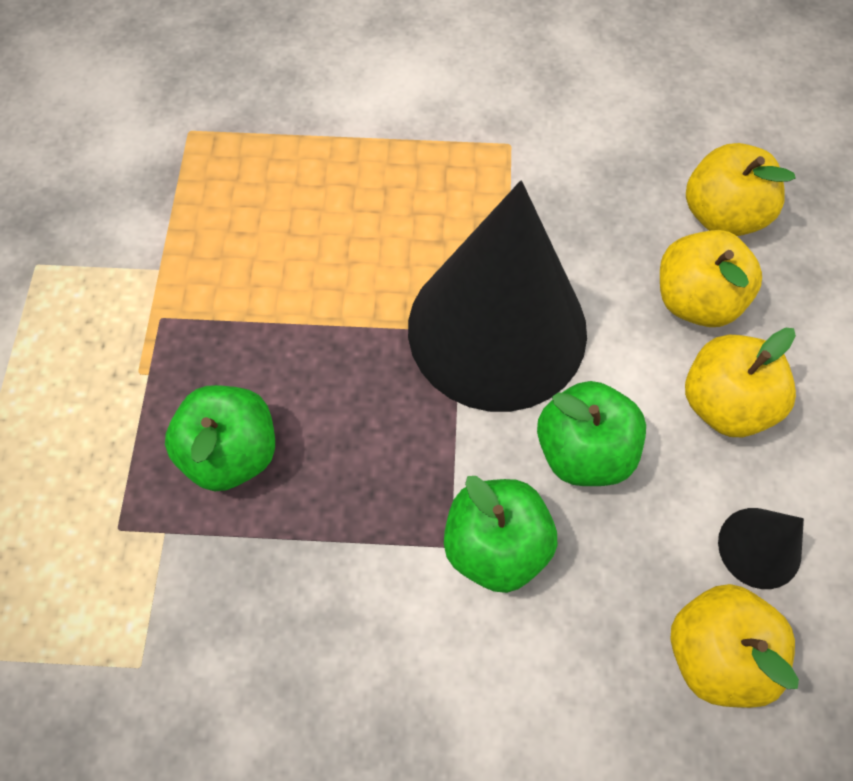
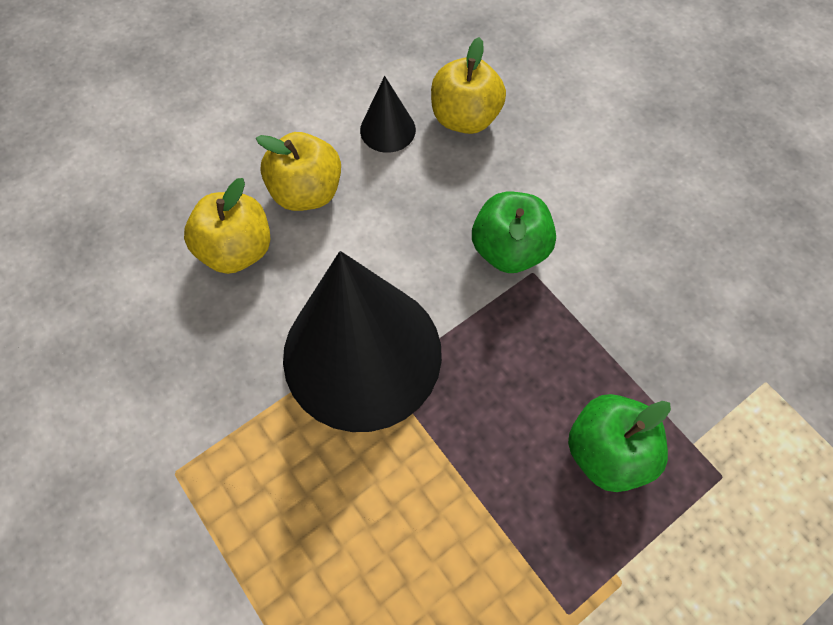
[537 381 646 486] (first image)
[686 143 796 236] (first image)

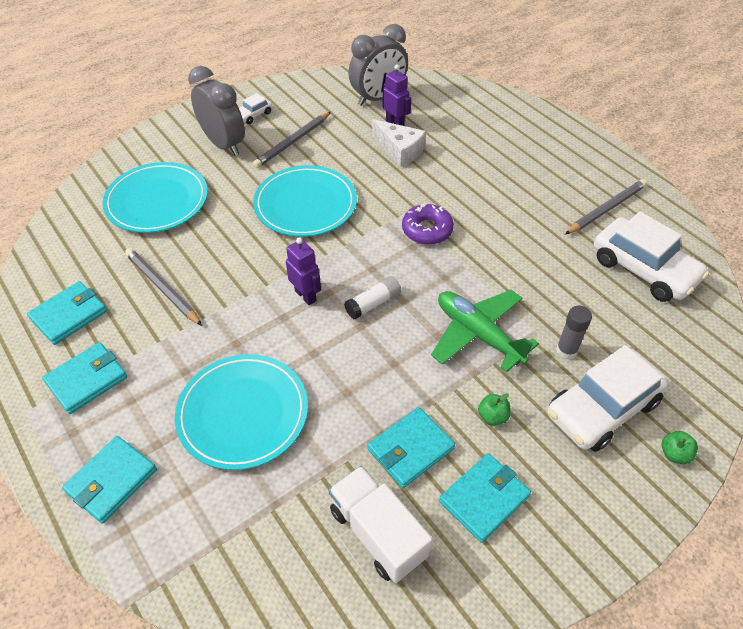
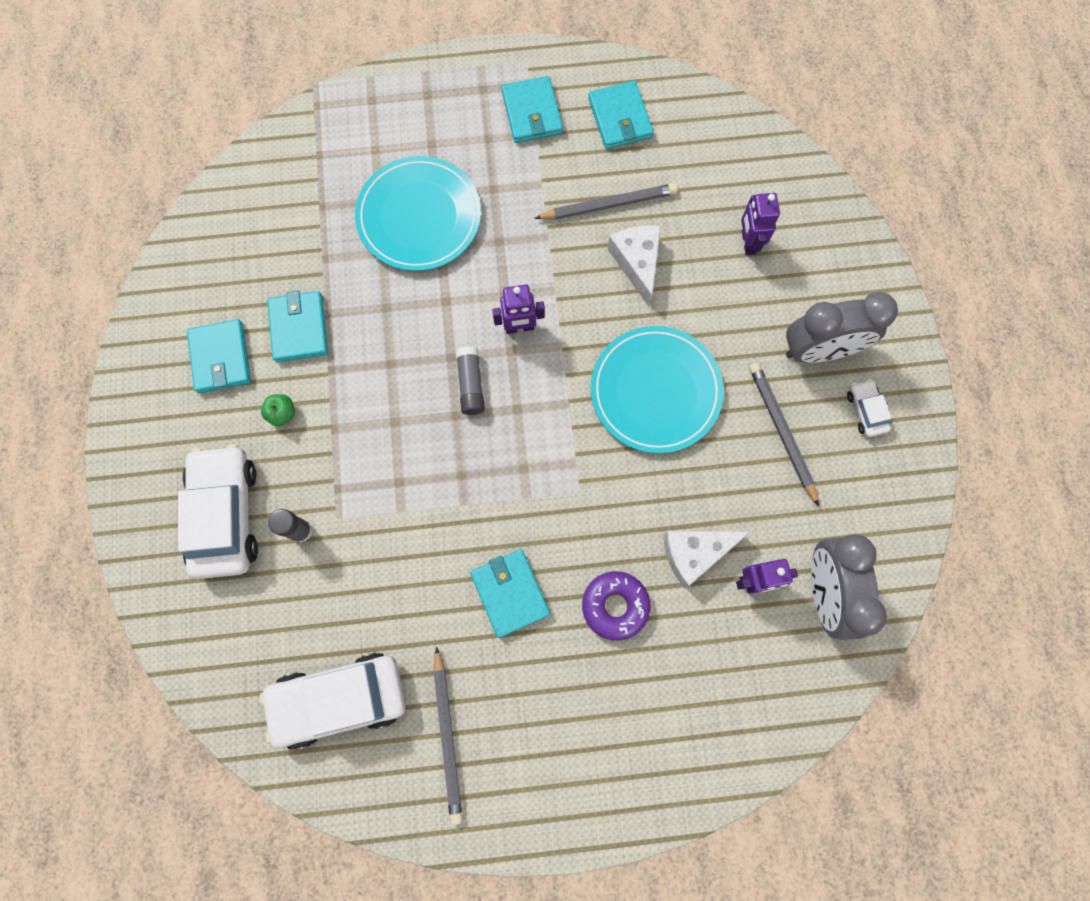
[470 549 550 638]
[741 193 780 255]
[329 466 432 583] (first image)
[456 347 485 415]
[582 571 650 641]
[431 290 539 373] (first image)
[662 431 698 464] (first image)
[607 225 661 307]

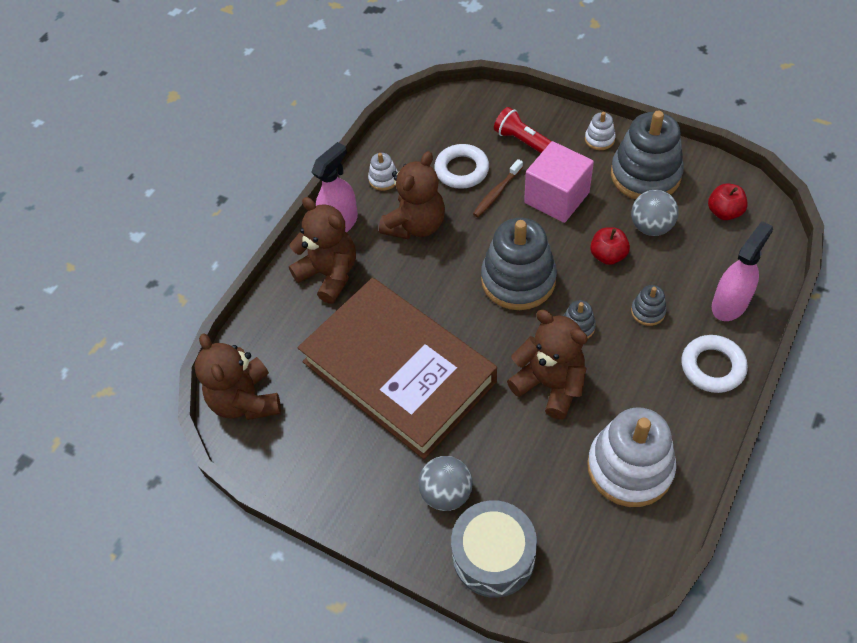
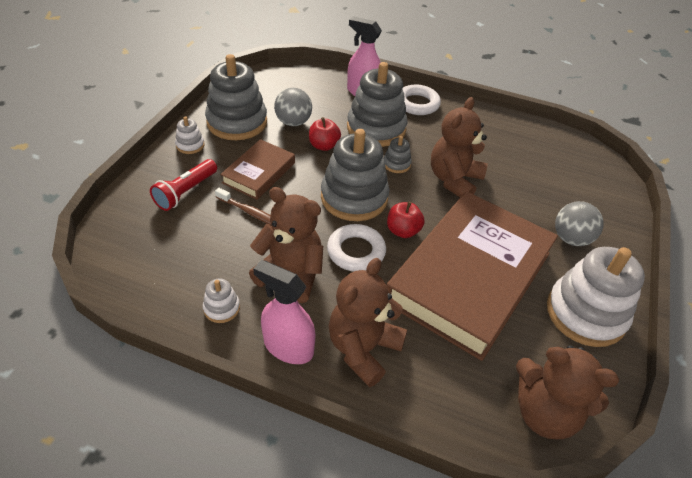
[516 345 619 439]
[327 224 386 272]
[451 500 537 598] (first image)
[220 139 295 200]
[547 247 645 347]
[347 62 407 147]
[387 202 424 238]

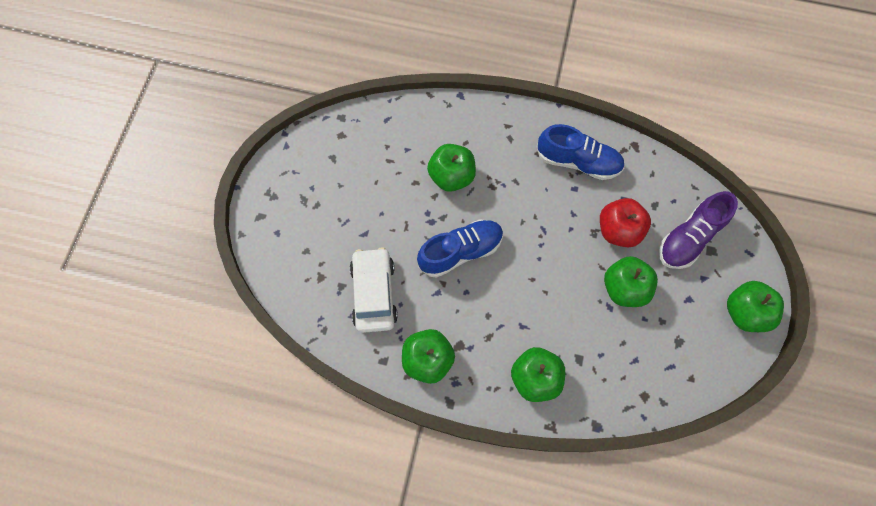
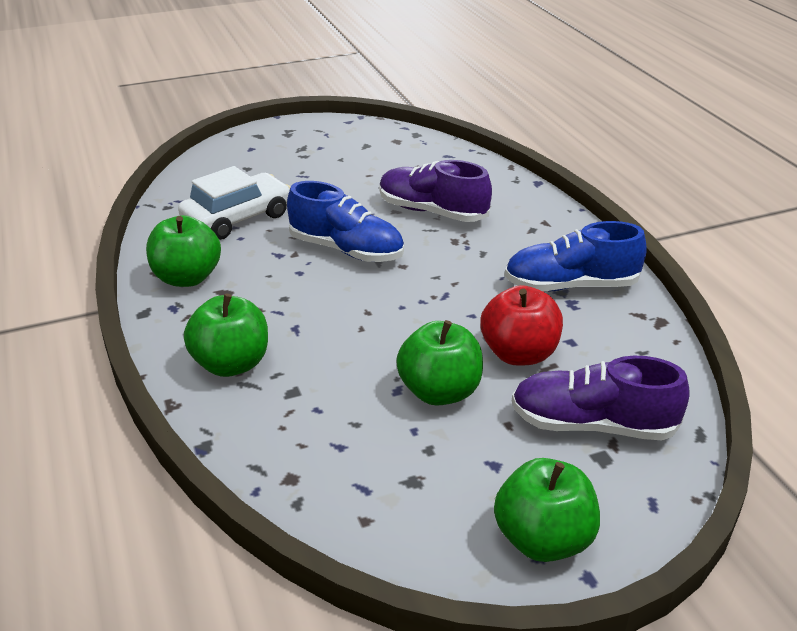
[379 160 492 222]
[505 221 647 291]

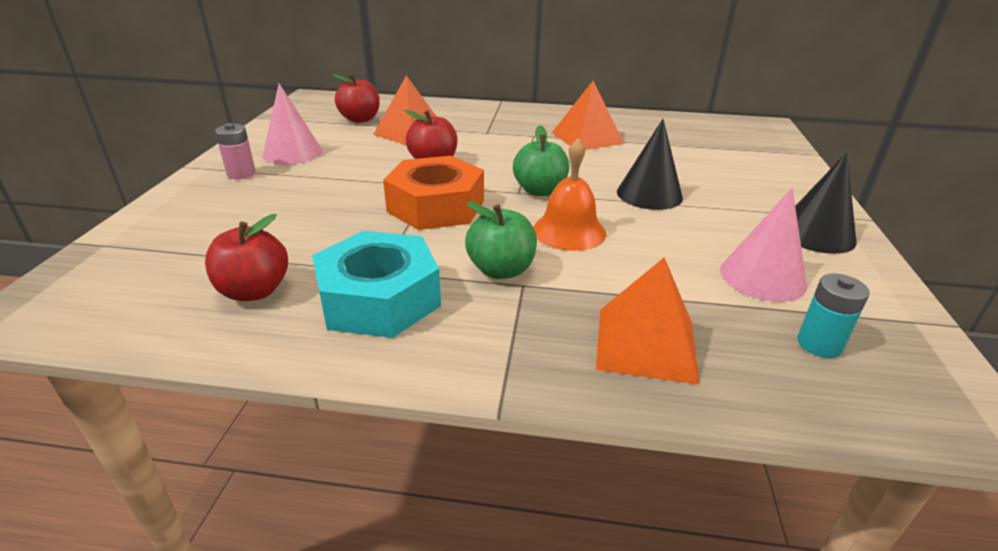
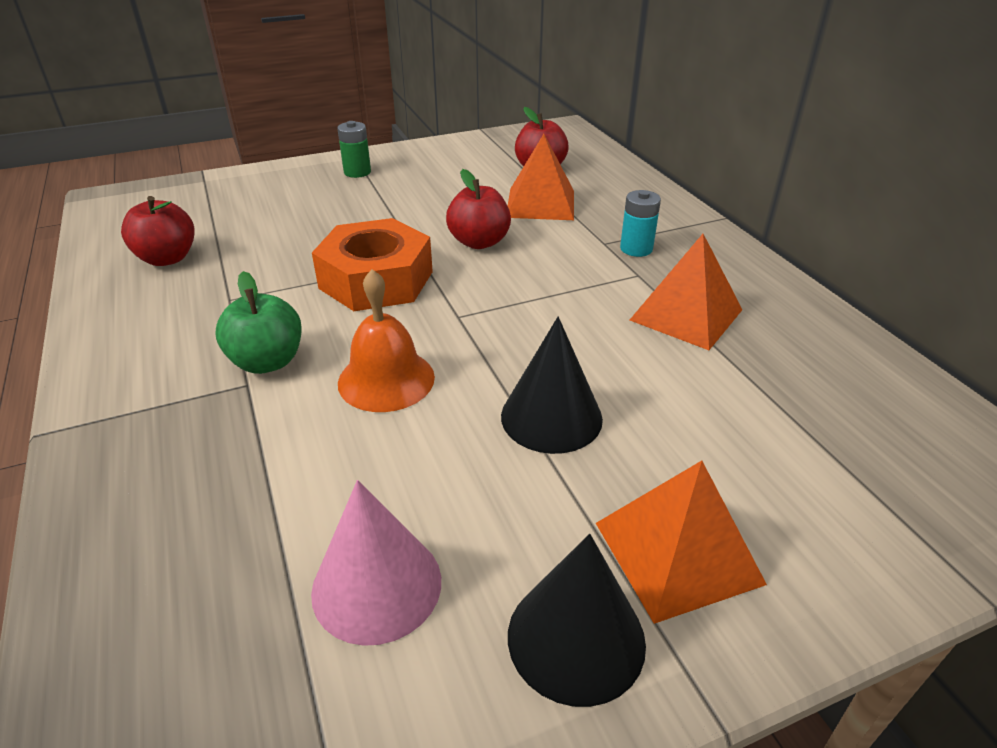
[337 121 371 178]
[262 83 322 164] (first image)
[312 231 441 338] (first image)
[513 125 569 196] (first image)
[596 461 767 624]
[620 190 661 257]

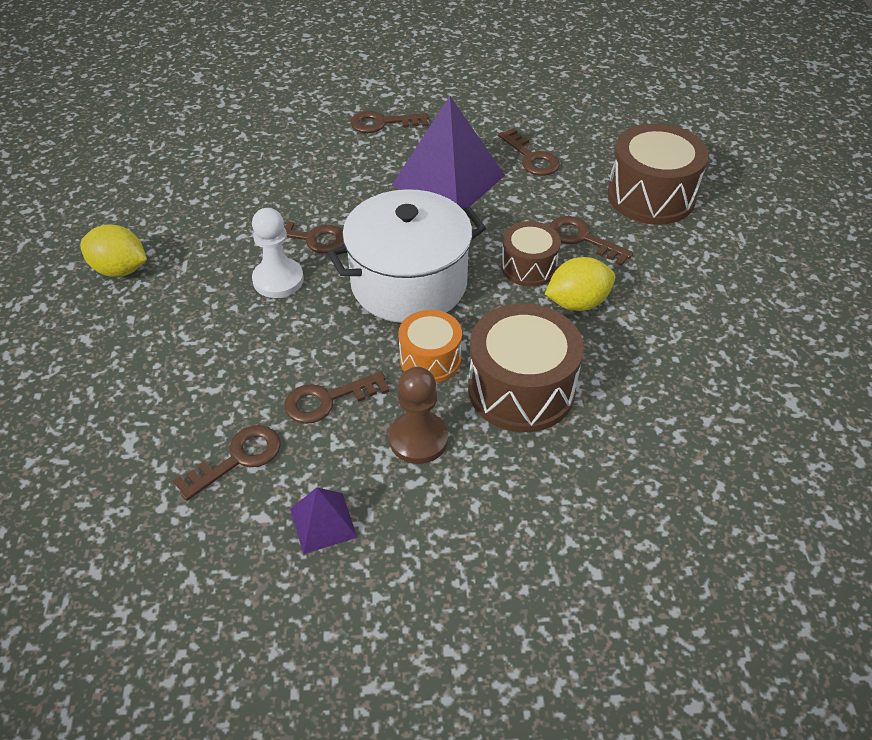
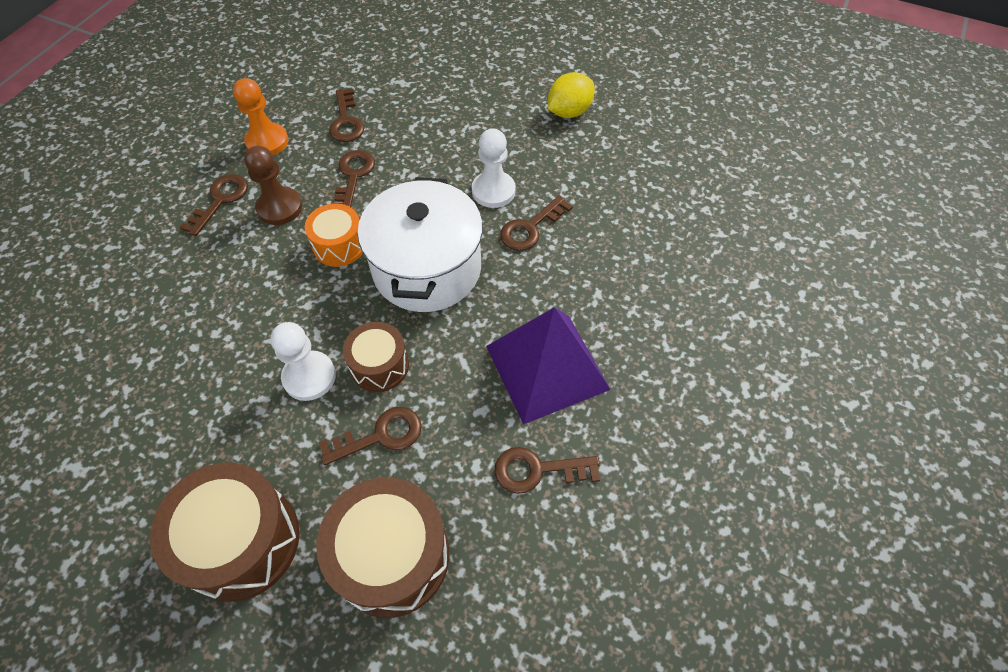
[233 78 288 155]
[179 174 248 236]
[150 462 300 602]
[270 322 336 401]

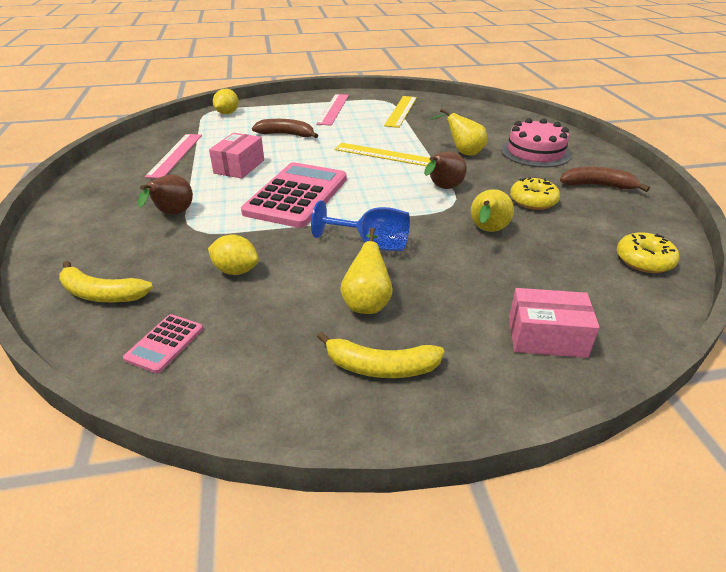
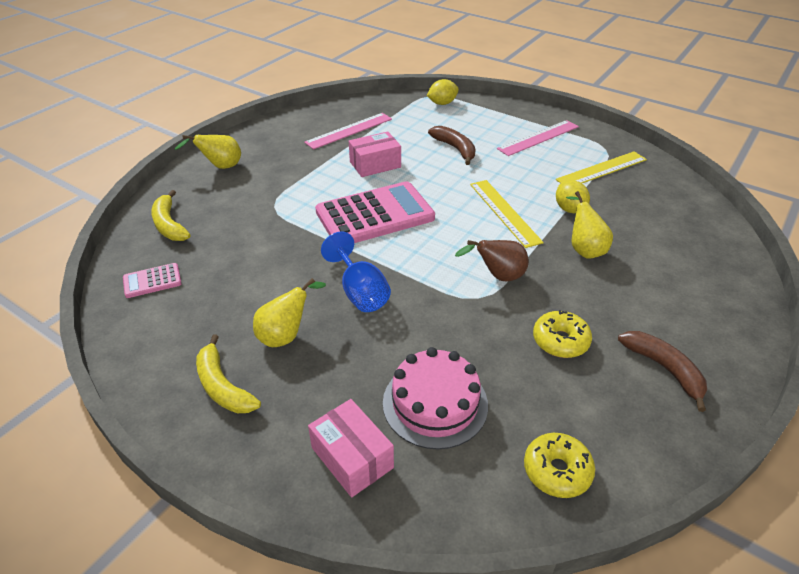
[138 174 193 215] (first image)
[556 180 590 213]
[175 135 241 169]
[383 347 488 449]

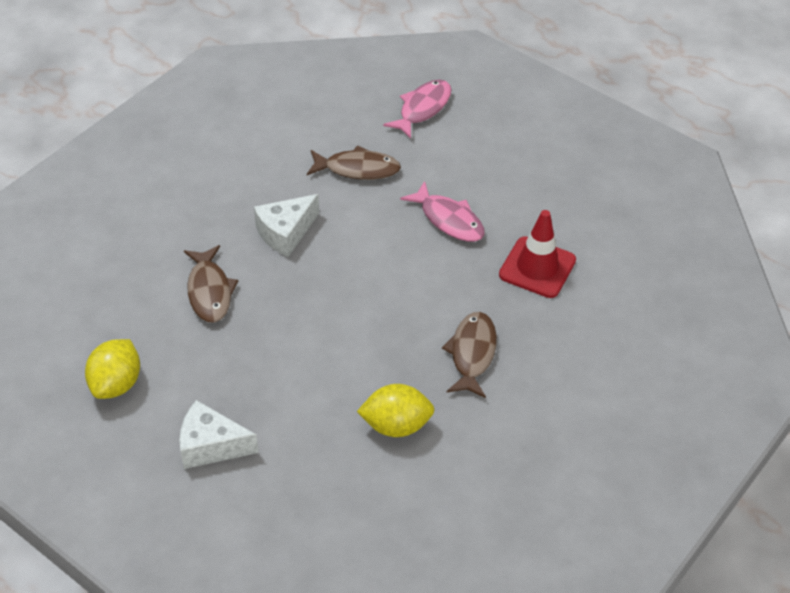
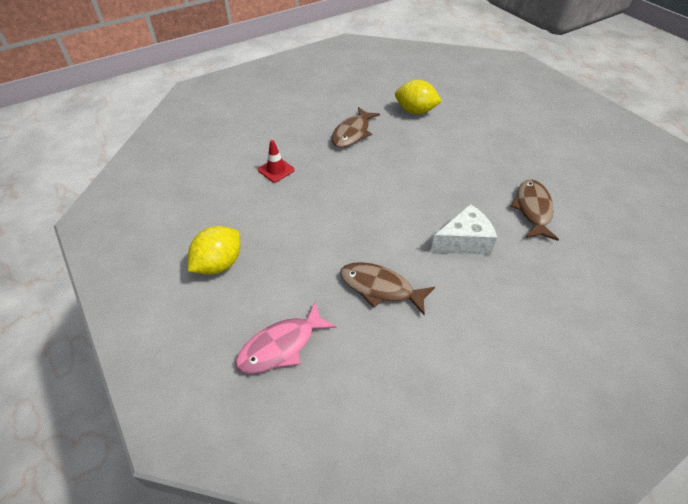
[188 226 240 275]
[179 400 259 469] (first image)
[400 181 485 242] (first image)
[258 140 294 183]

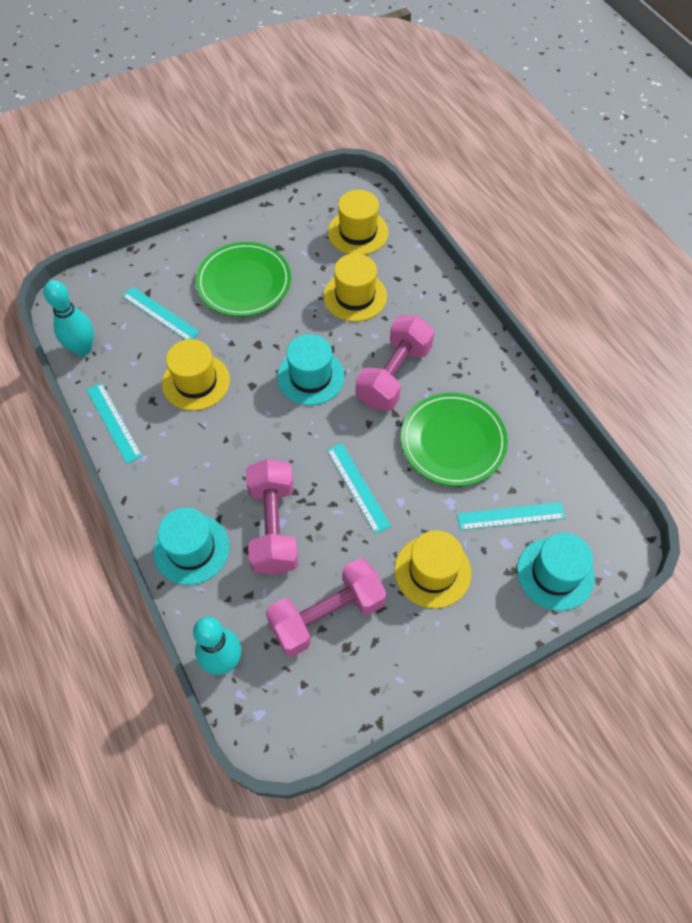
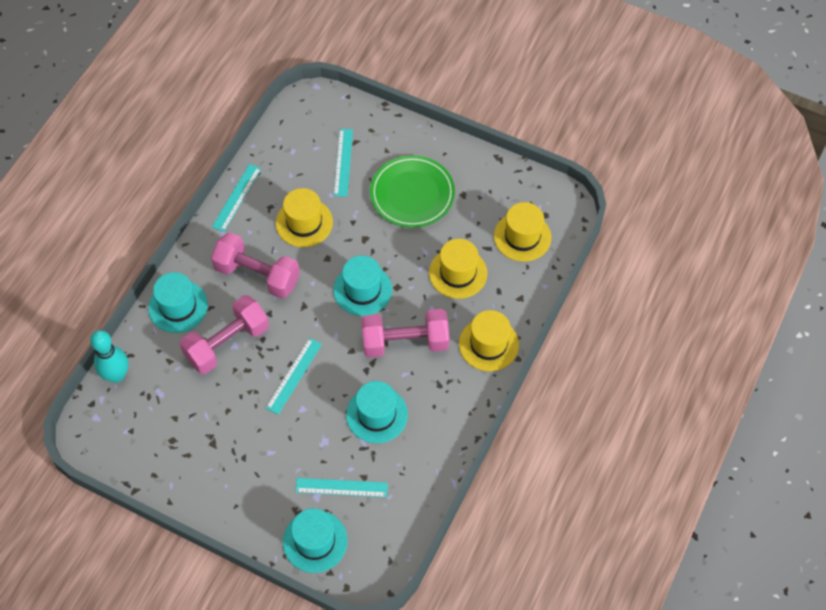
[44 280 94 356] (first image)
[211 232 300 299]
[459 310 519 371]
[346 381 408 443]
[295 478 388 497]

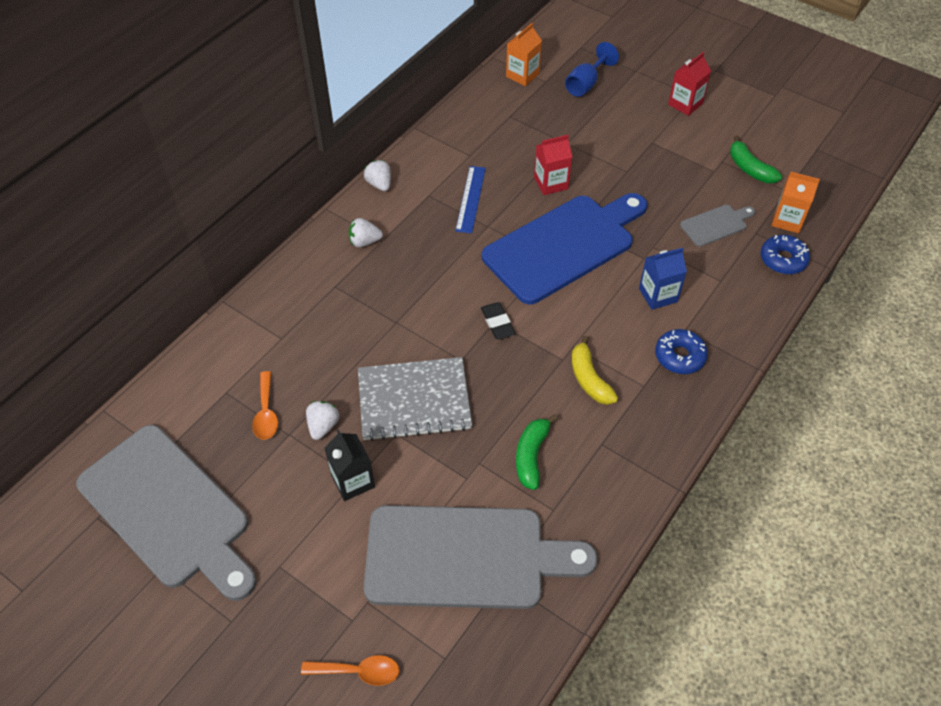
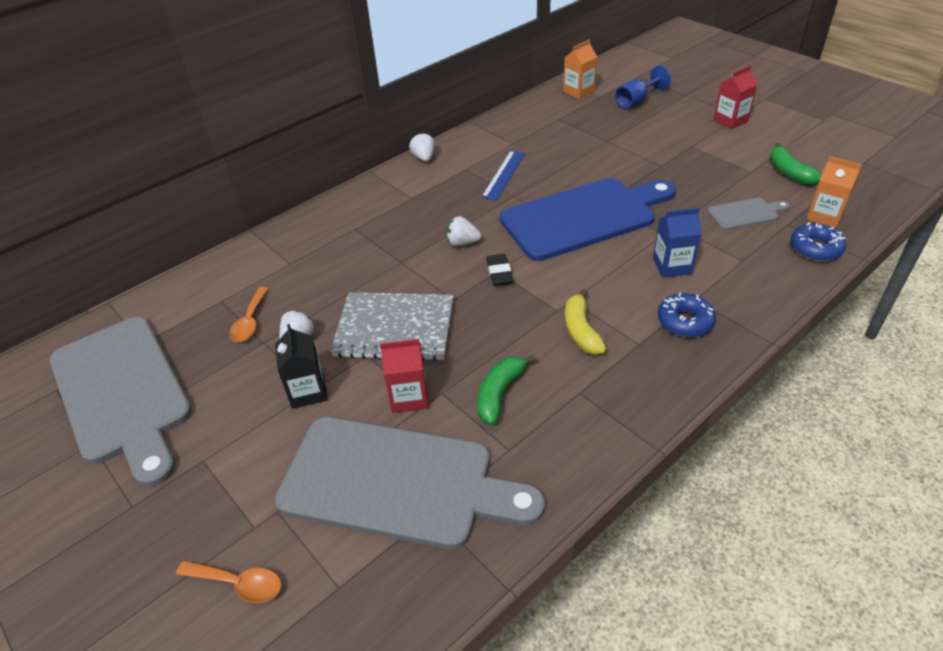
[446 216 481 246]
[380 339 428 413]

